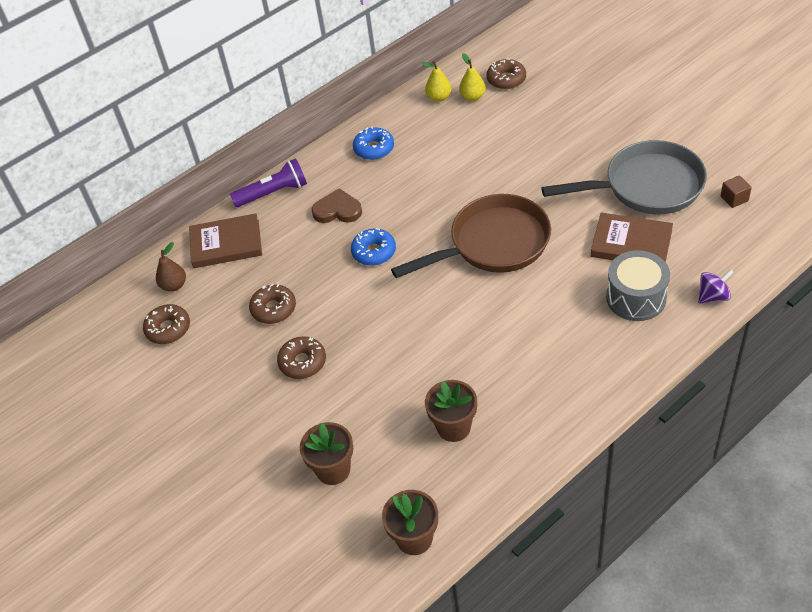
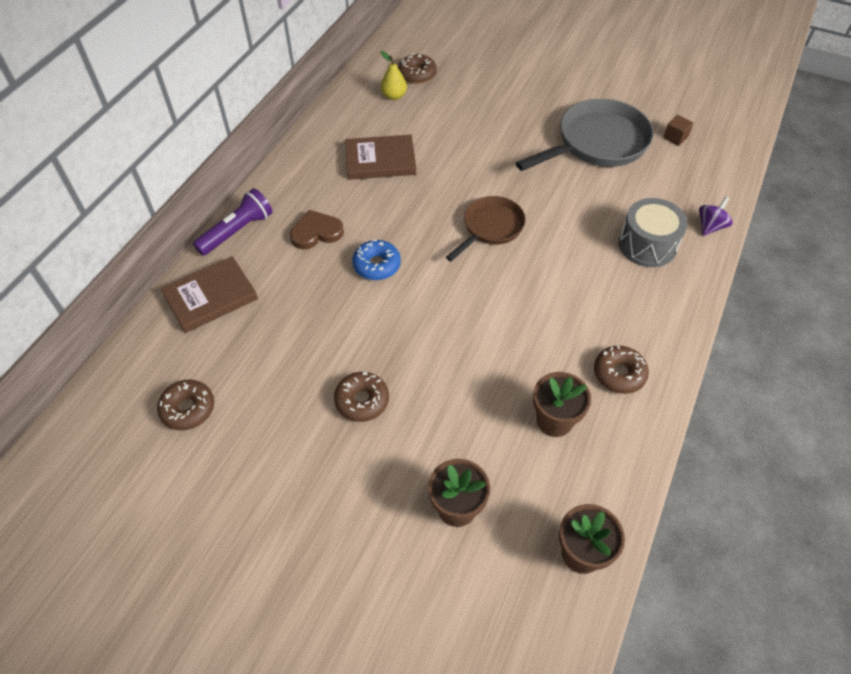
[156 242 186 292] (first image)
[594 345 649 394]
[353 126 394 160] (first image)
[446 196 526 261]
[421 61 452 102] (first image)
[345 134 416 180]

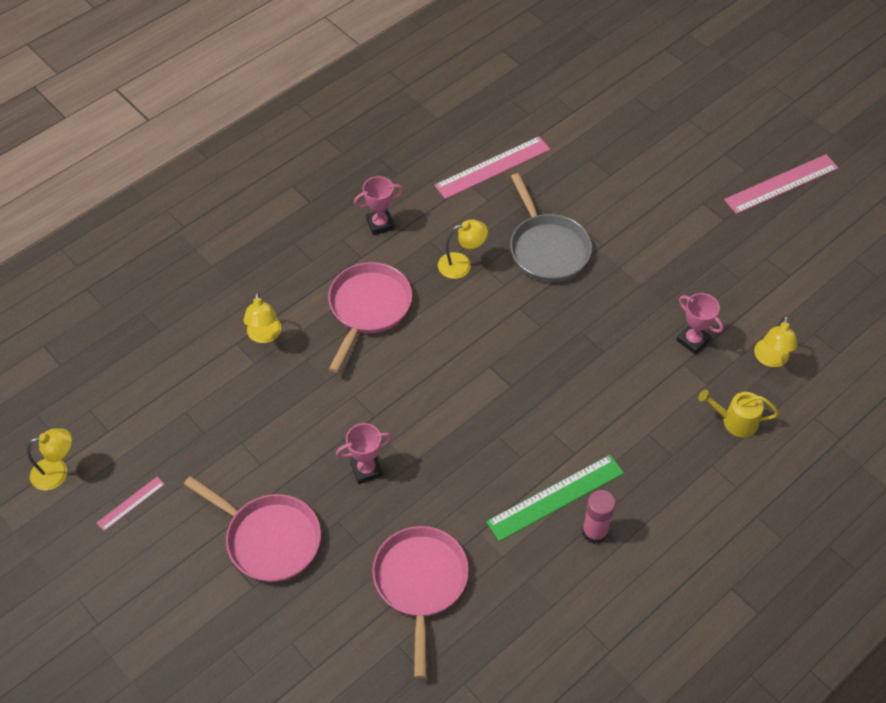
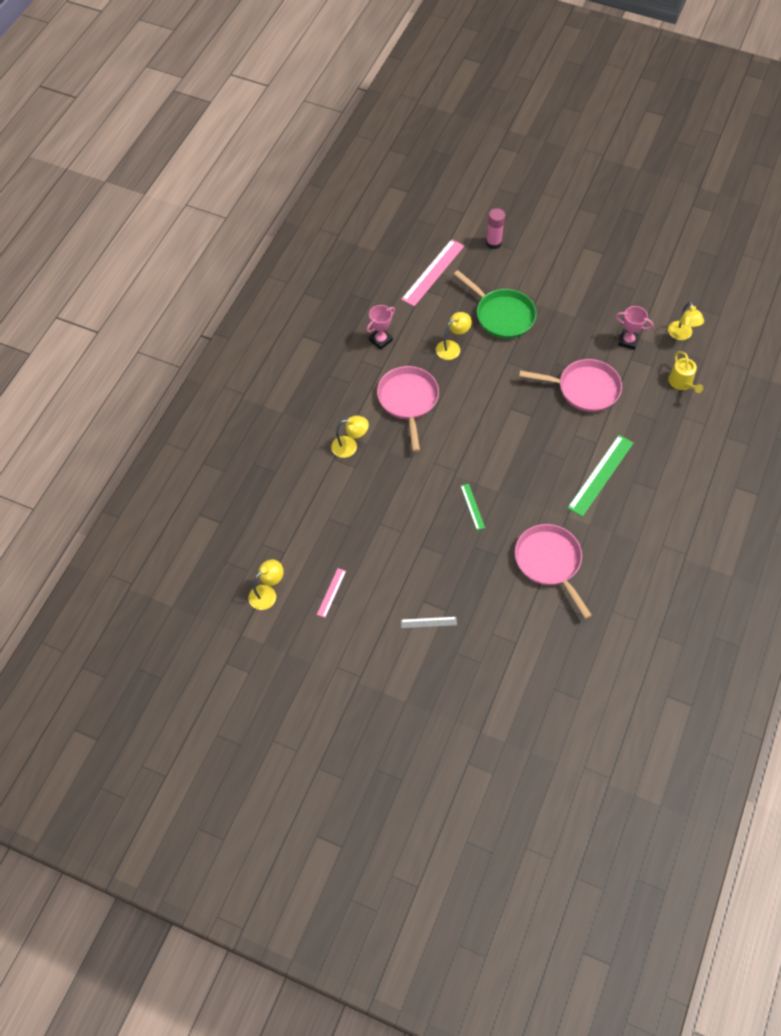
[519 359 622 412]
[331 416 369 458]
[461 484 485 530]
[454 270 537 339]
[486 208 505 249]
[668 351 703 393]
[724 154 839 214] (first image)
[401 617 457 628]

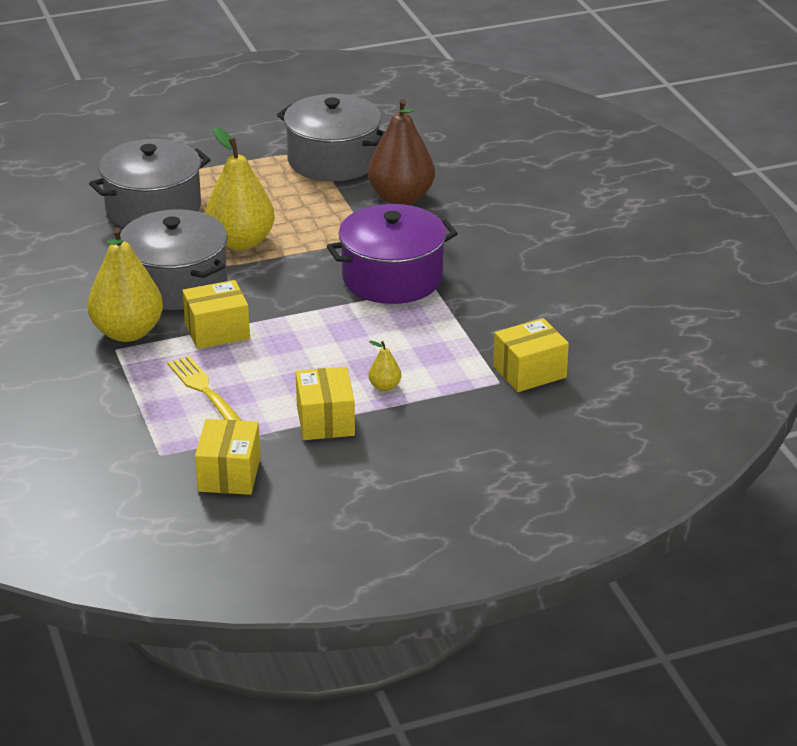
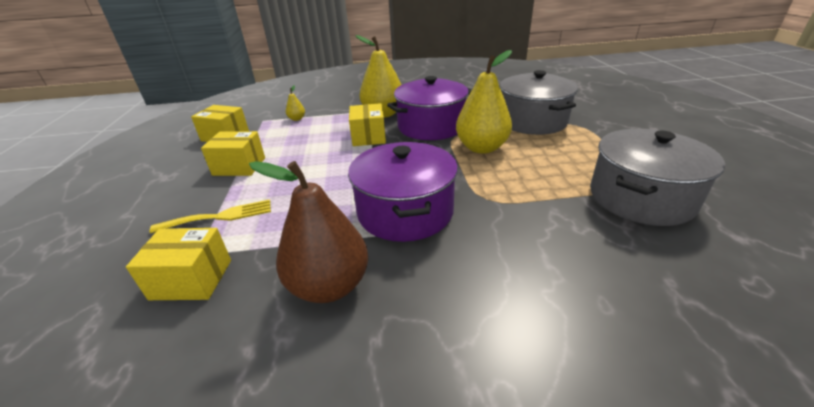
[387 76 472 140]
[149 199 271 234]
[249 161 368 303]
[286 85 305 121]
[126 228 231 300]

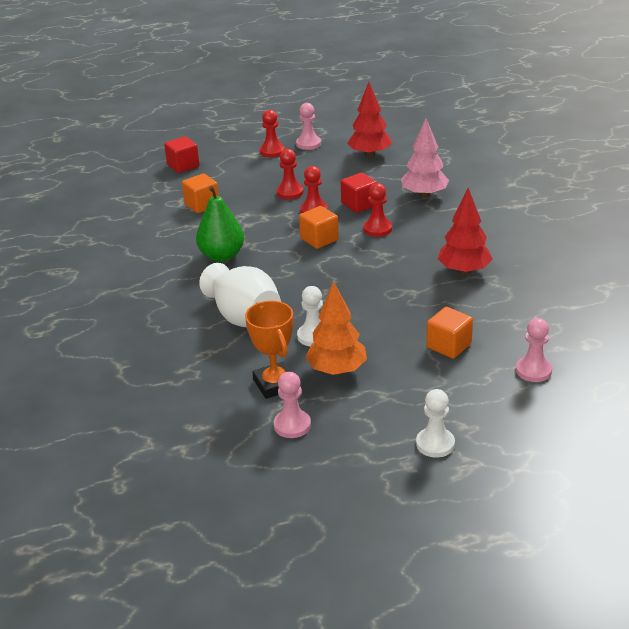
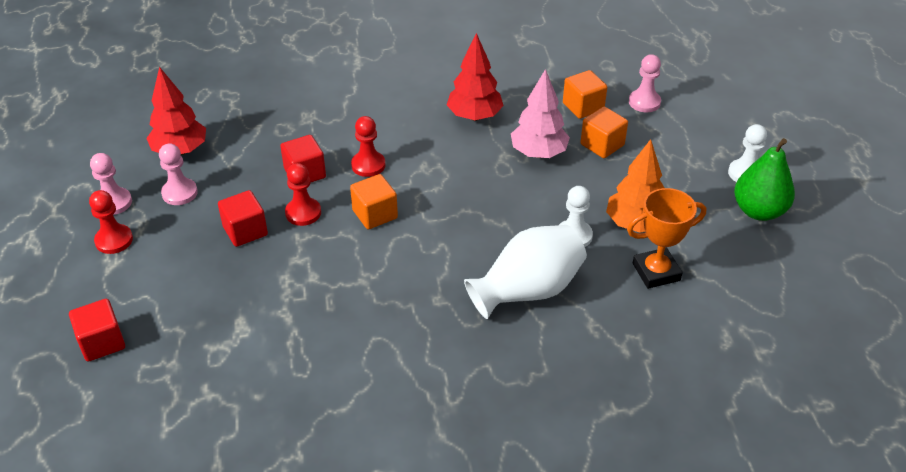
[563 70 607 119]
[734 138 795 221]
[159 143 198 205]
[218 190 268 247]
[511 69 570 158]

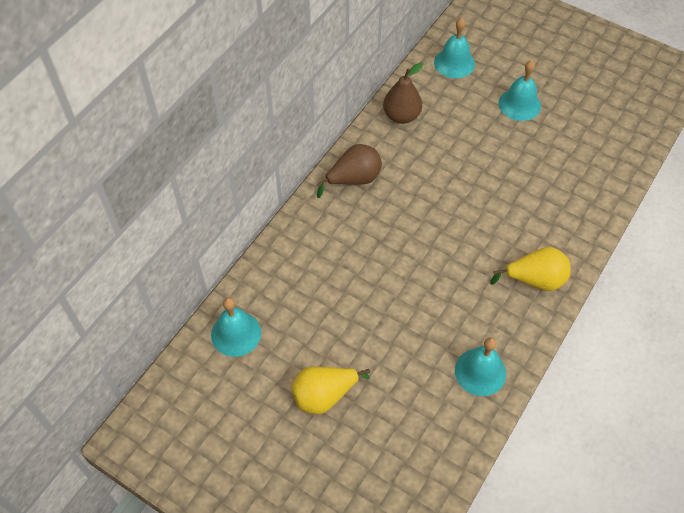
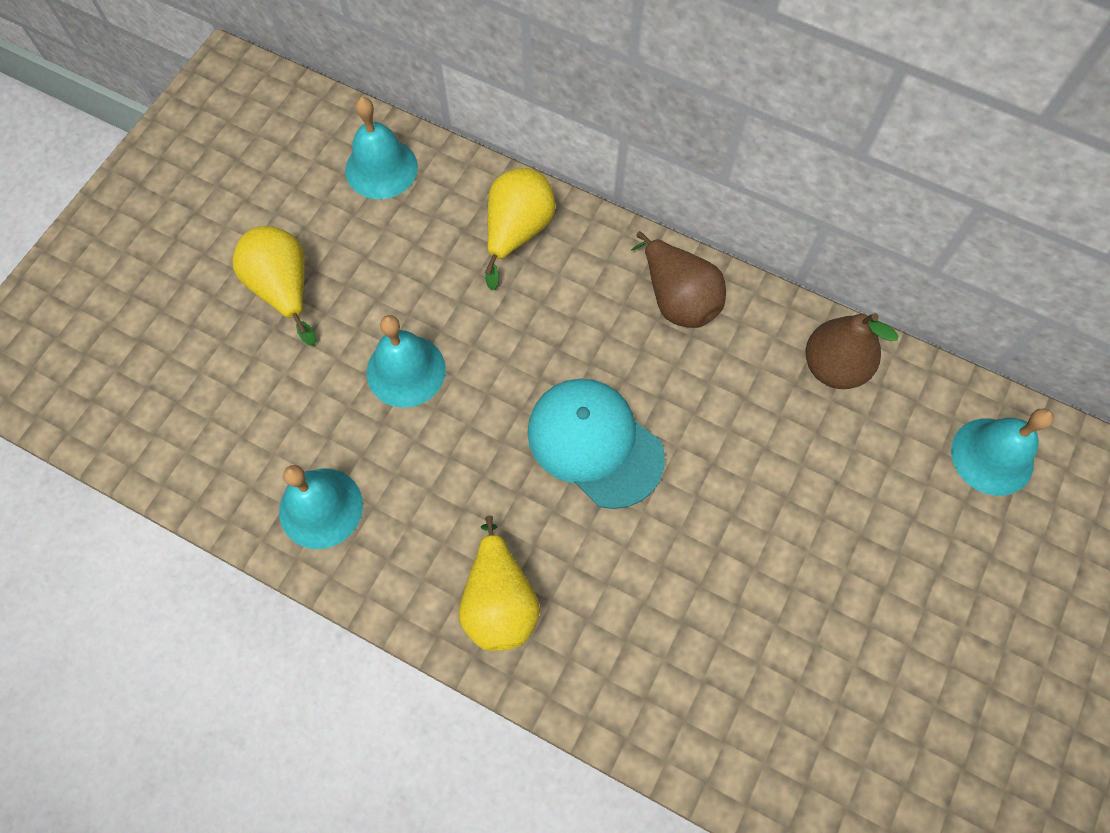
[367 315 446 408]
[485 168 555 290]
[527 379 665 509]

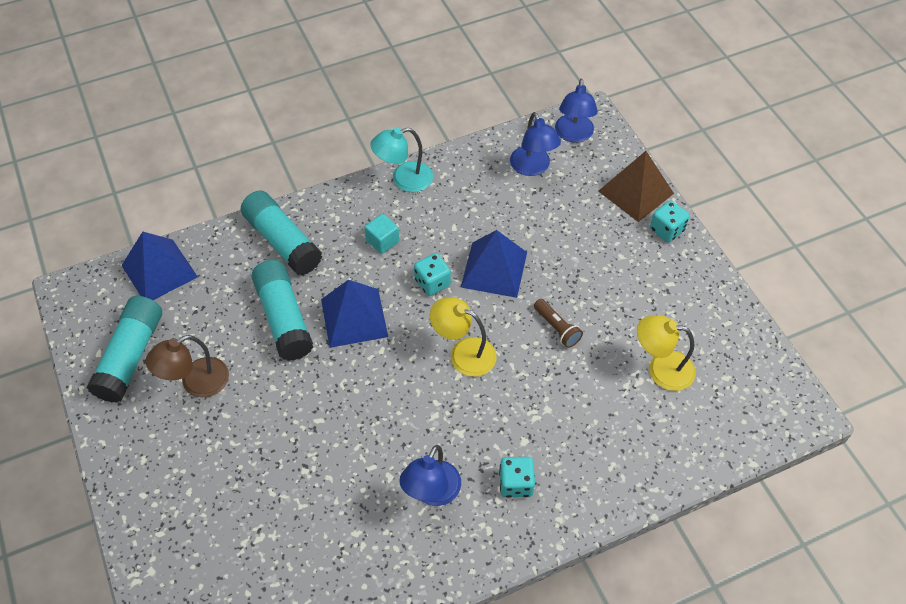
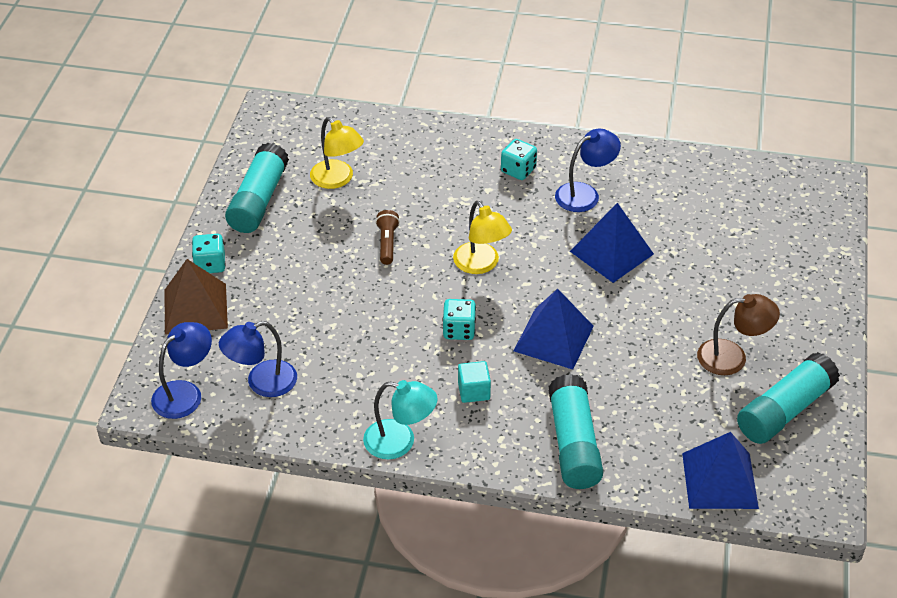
[225 143 289 233]
[570 203 654 283]
[219 321 297 397]

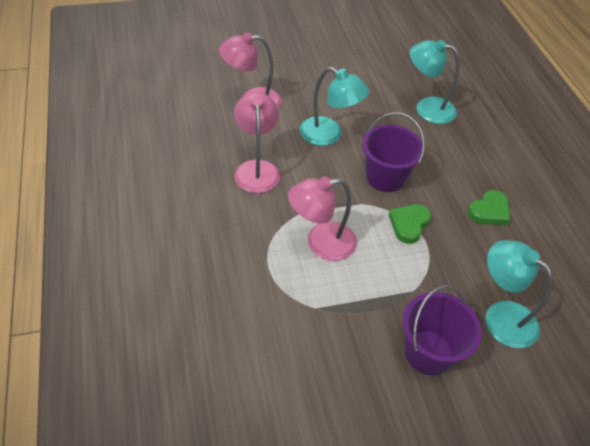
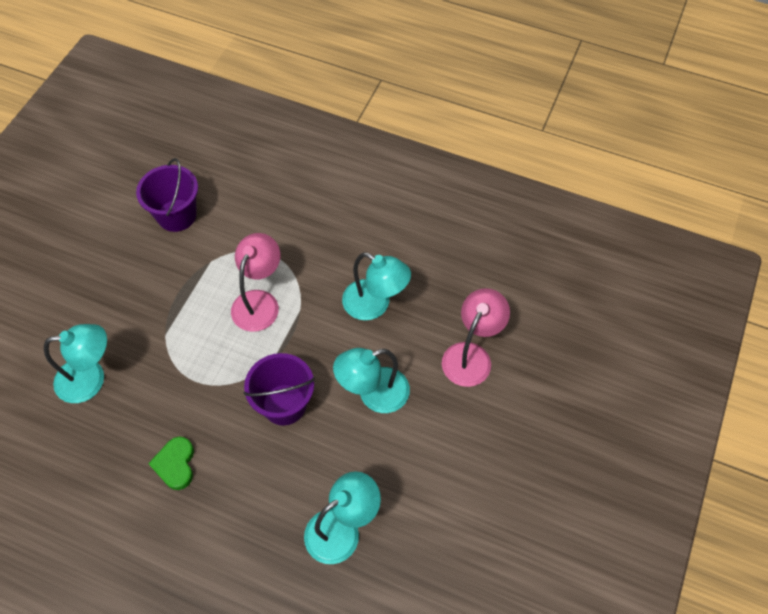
[342 252 411 320]
[389 204 431 244] (first image)
[136 158 198 232]

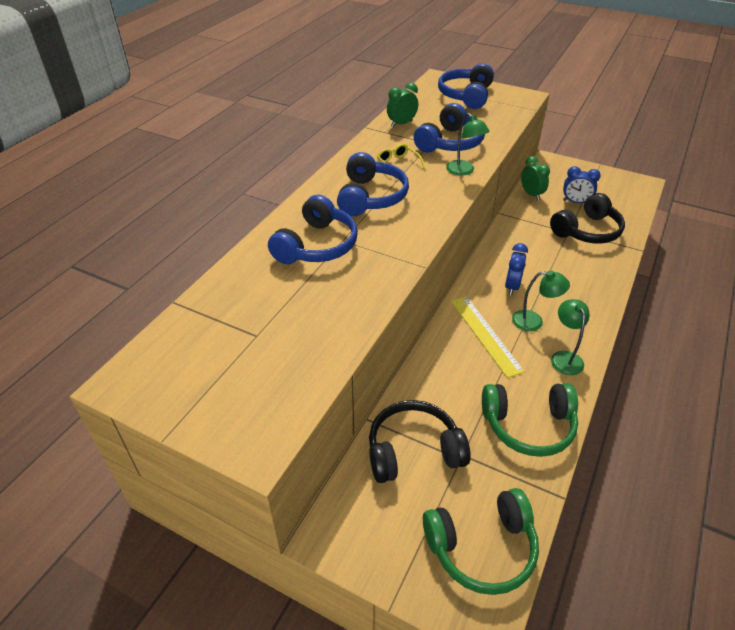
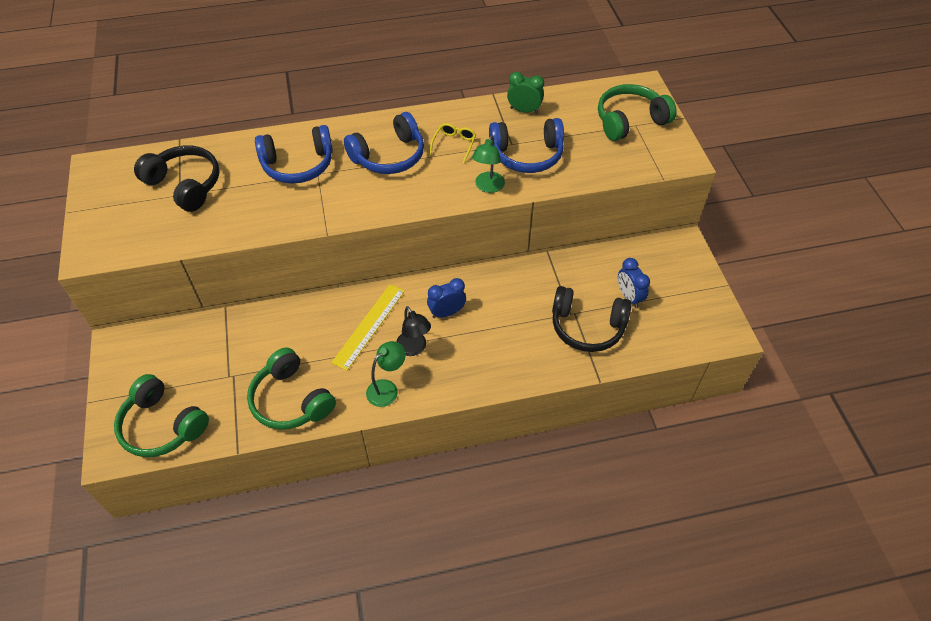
[134 145 220 212]
[598 84 677 141]
[396 306 431 356]
[521 156 550 200] (first image)

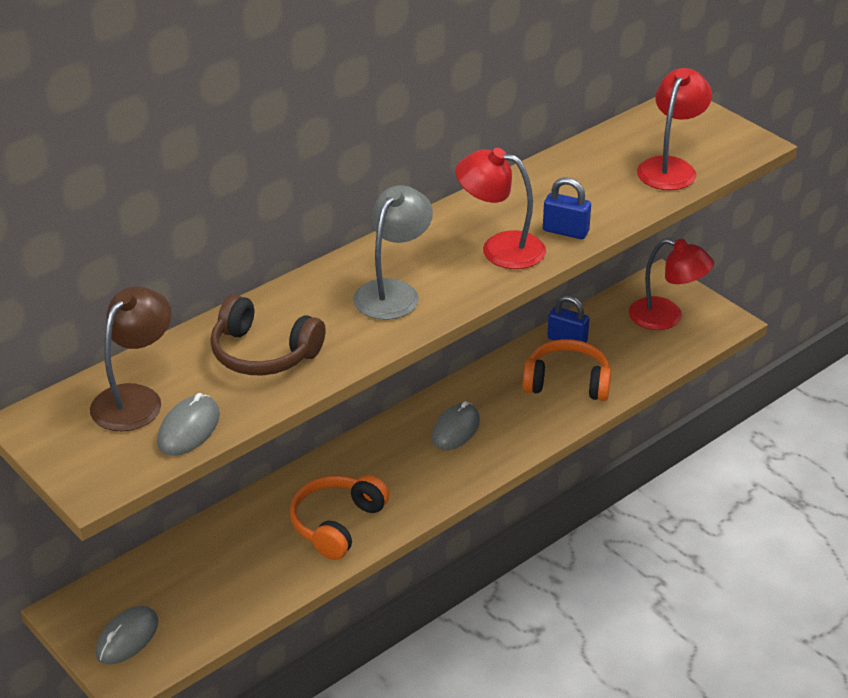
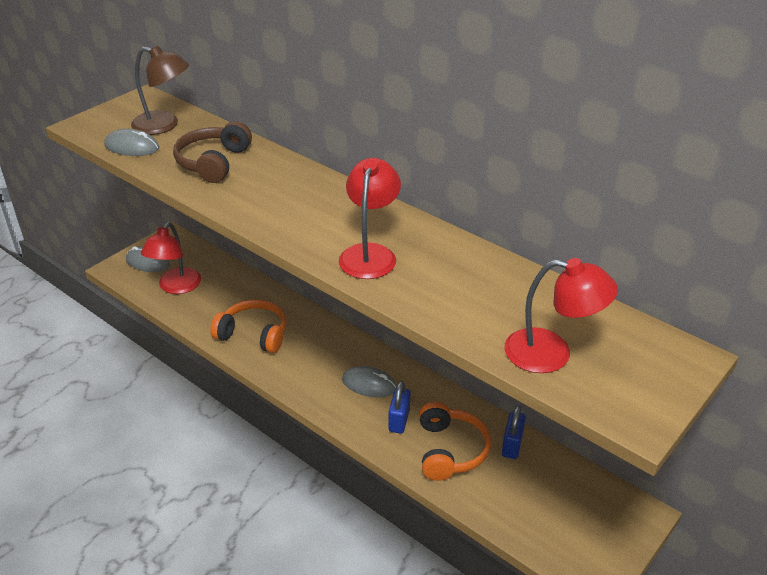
[353 185 433 320] (first image)
[388 381 410 434]
[141 222 201 294]

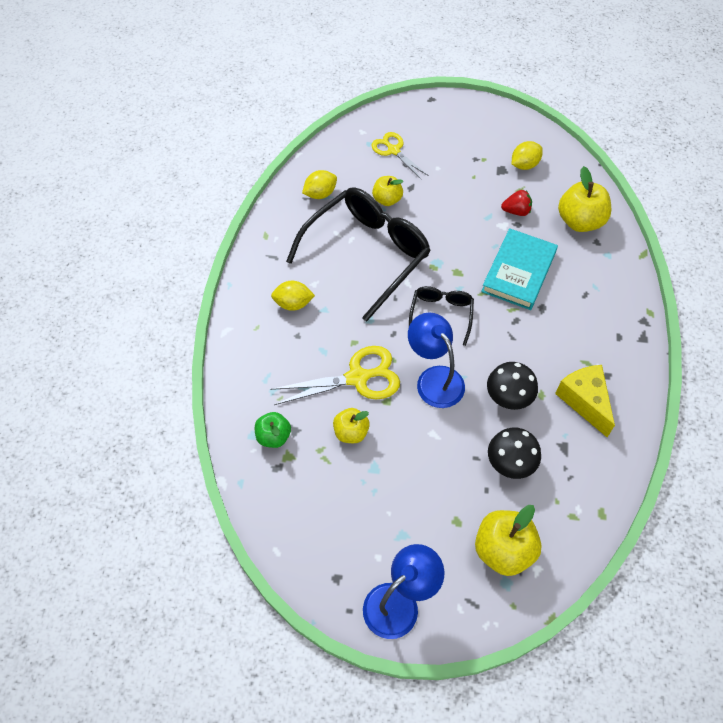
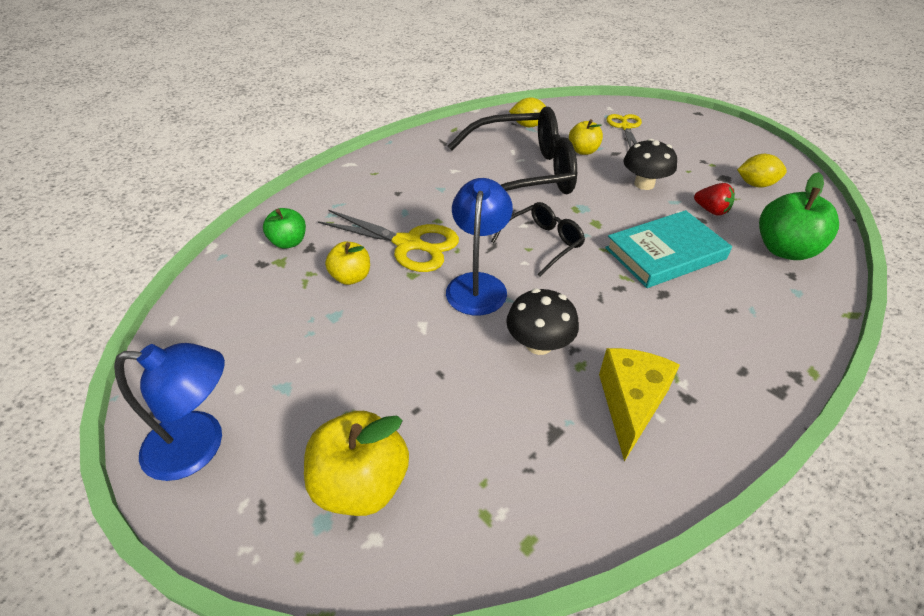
[271 281 315 311] (first image)
[623 139 677 190]
[759 172 839 260]

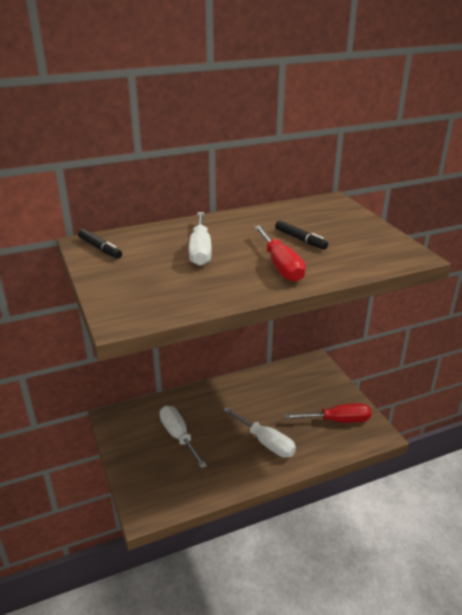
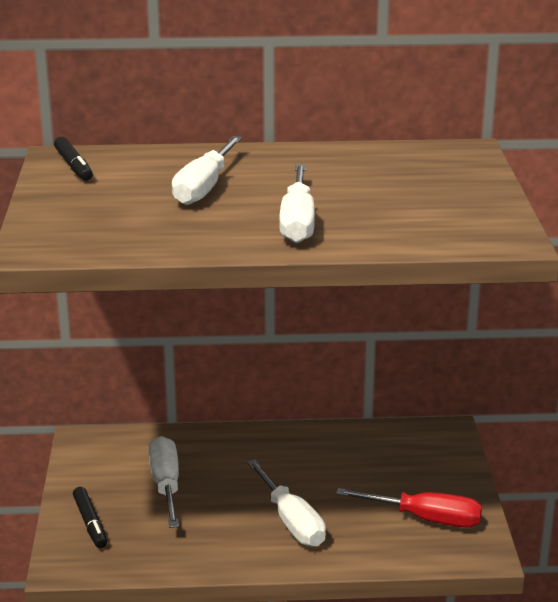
[279 164 315 243]
[73 487 107 548]

